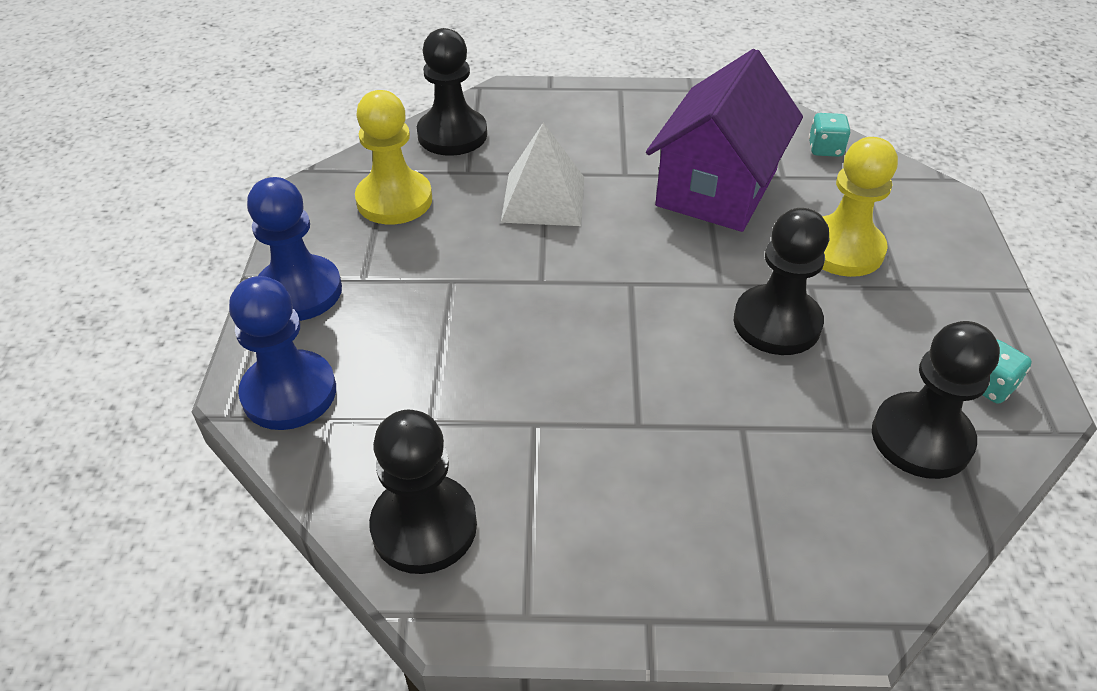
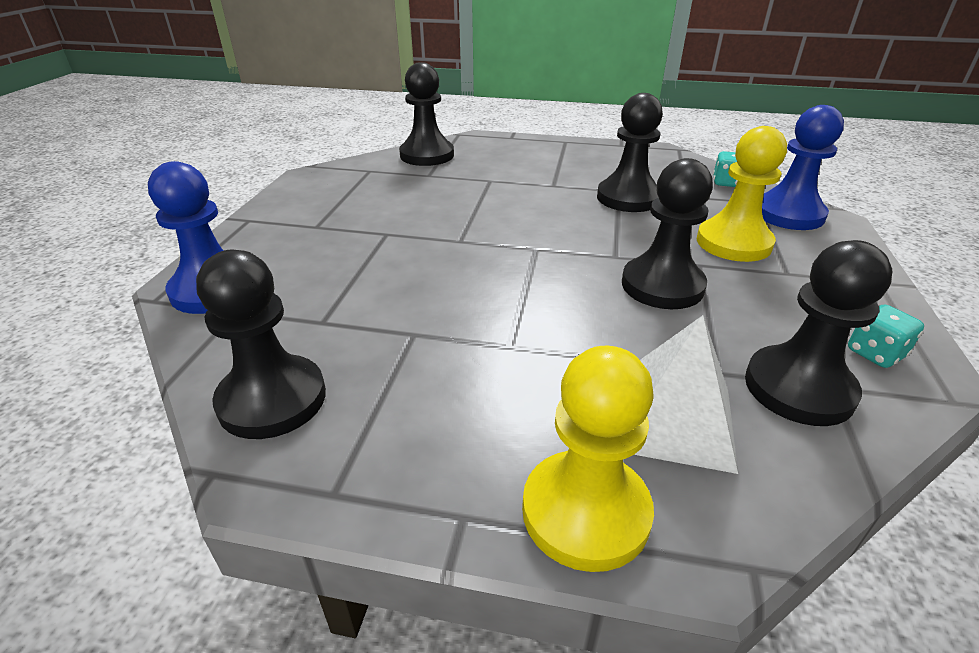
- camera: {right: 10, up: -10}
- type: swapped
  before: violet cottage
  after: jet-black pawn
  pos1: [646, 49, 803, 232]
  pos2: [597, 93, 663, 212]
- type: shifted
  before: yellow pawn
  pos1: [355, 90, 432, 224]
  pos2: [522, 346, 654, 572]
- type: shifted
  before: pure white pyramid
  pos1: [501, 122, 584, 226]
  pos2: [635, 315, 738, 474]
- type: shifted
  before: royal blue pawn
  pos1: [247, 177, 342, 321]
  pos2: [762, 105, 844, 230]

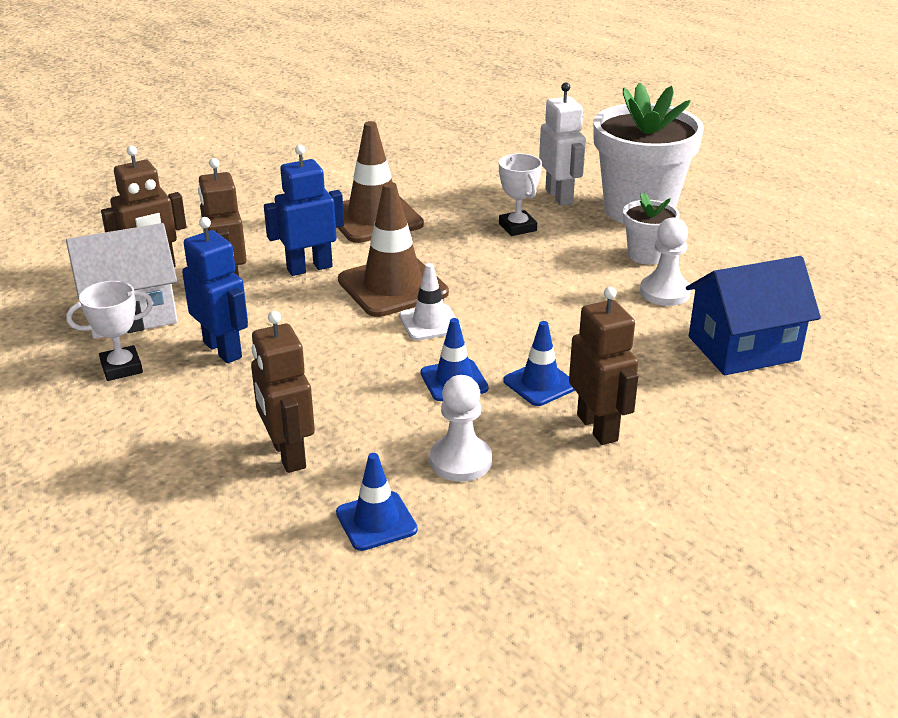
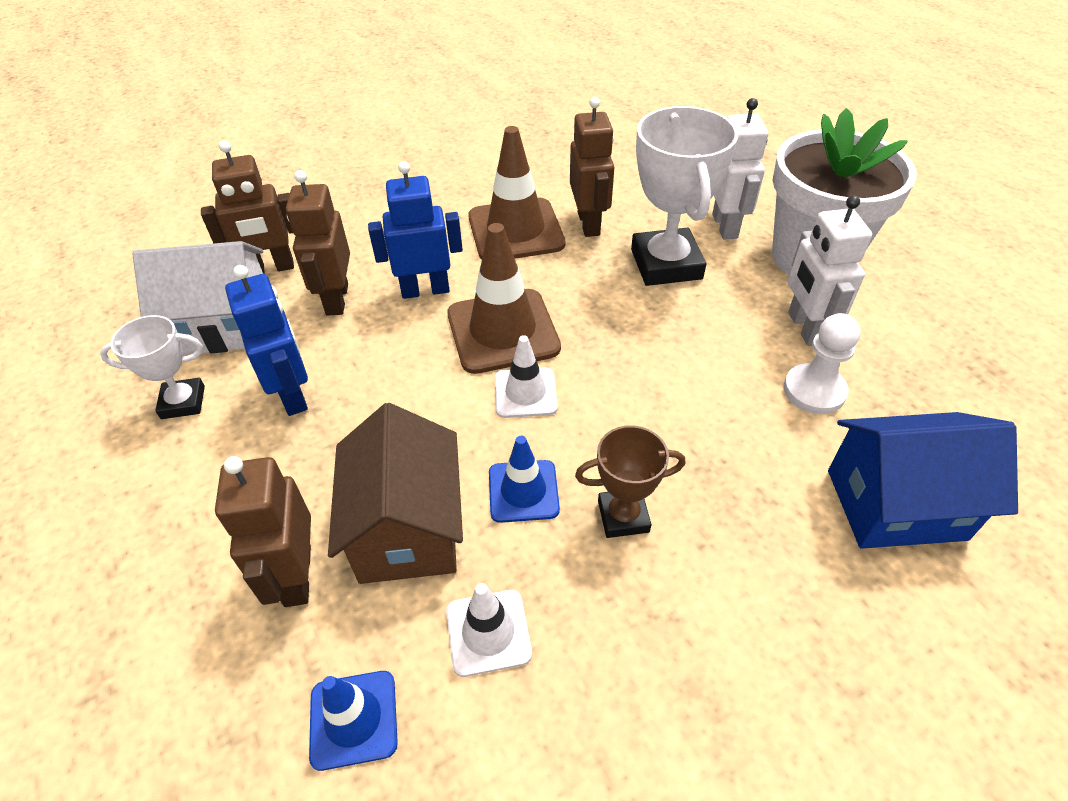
- camera: {right: 15, up: 15}
- type: scaled
  before: pure white prize cup
  pos1: [499, 153, 542, 236]
  pos2: [631, 106, 738, 286]
  scale: 1.82
- type: swapped
  before: pure white plant pot
  after: pure white toy robot
  pos1: [623, 193, 680, 265]
  pos2: [788, 195, 872, 346]
- type: shifted
  before: dark brown toy robot
  pos1: [569, 287, 638, 445]
  pos2: [570, 97, 614, 237]
- type: swapped
  before: royal blue road cone
  after: dark brown prize cup
  pos1: [503, 321, 575, 406]
  pos2: [575, 425, 686, 538]
- type: swapped
  before: pure white pawn
  after: pure white road cone
  pos1: [430, 375, 492, 482]
  pos2: [446, 583, 532, 677]
- type: new
  after: dark brown cottage
  pos2: [328, 403, 463, 584]

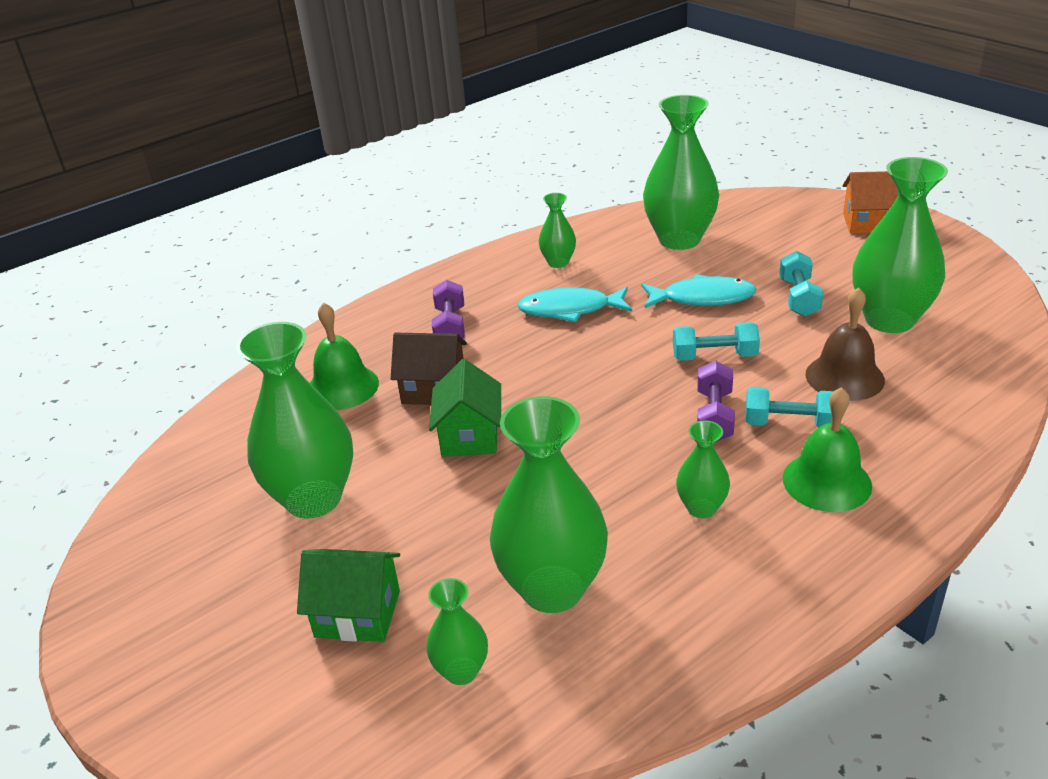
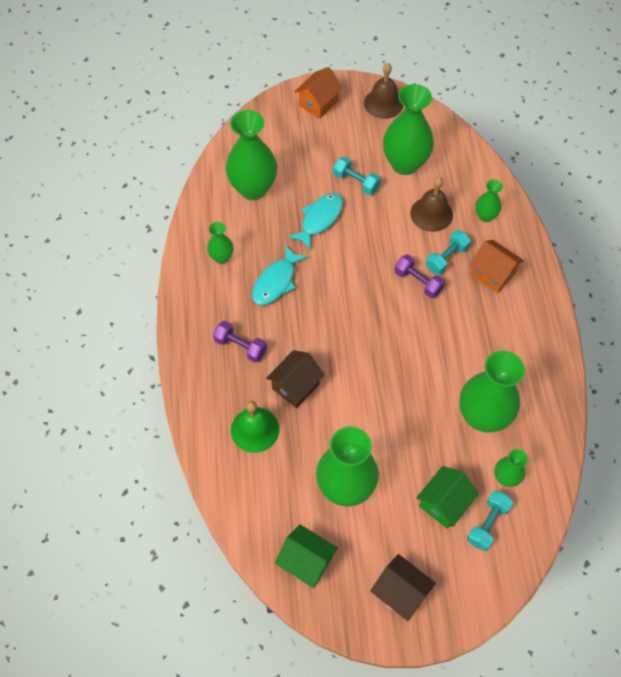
- camera: {right: -60, up: 25}
- type: shifted
  before: aqua hand weight
  pos1: [673, 322, 760, 361]
  pos2: [467, 490, 513, 551]
- type: shifted
  before: emerald cottage
  pos1: [429, 359, 501, 457]
  pos2: [275, 524, 338, 588]
- type: swapped
  before: emerald school bell
  after: orange cottage
  pos1: [783, 387, 872, 512]
  pos2: [470, 240, 524, 293]
- type: shifted
  before: emerald tall vase
  pos1: [676, 421, 730, 518]
  pos2: [475, 180, 503, 222]
- type: new
  after: dark brown school bell
  pos2: [364, 63, 403, 119]
- type: new
  after: dark brown cottage
  pos2: [370, 554, 436, 621]

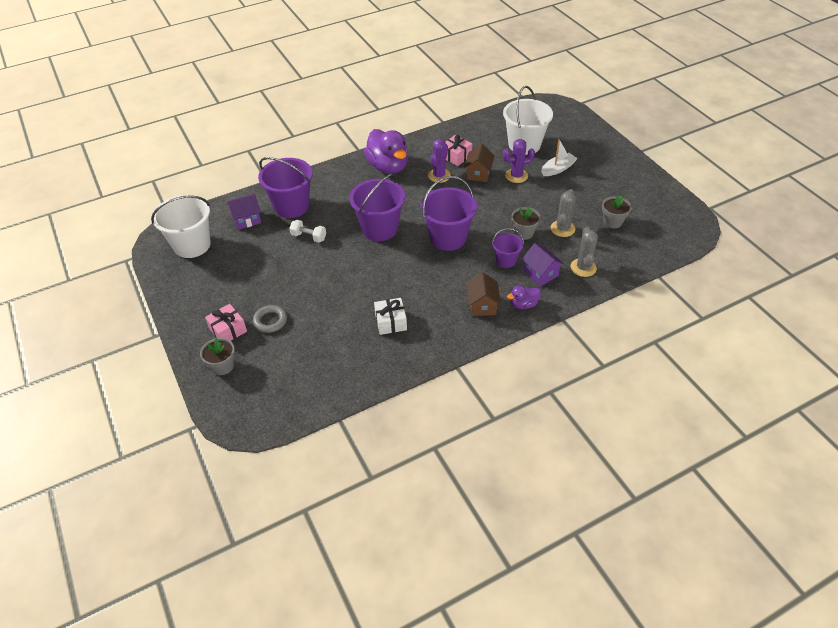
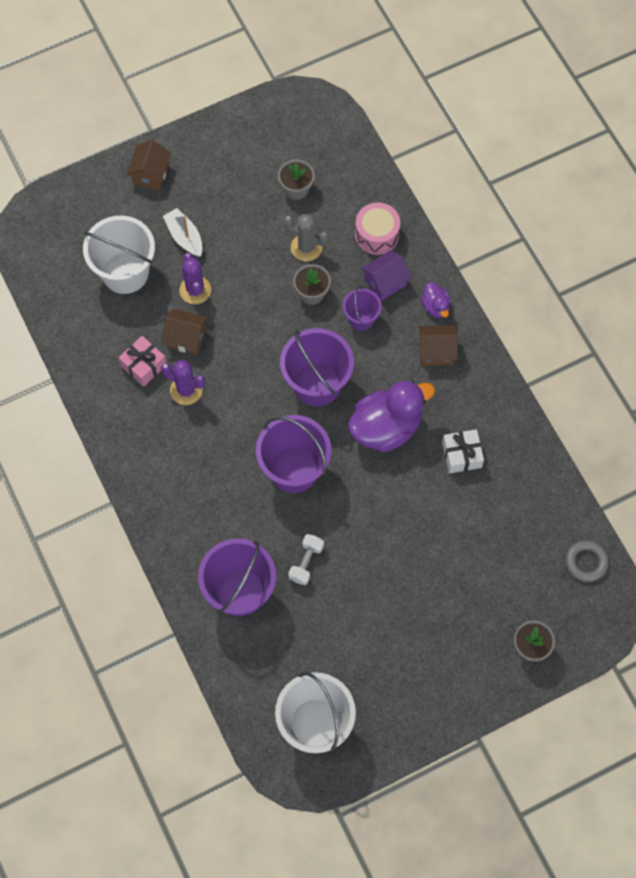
- camera: {right: -90, up: 20}
- type: shifted
  before: violet duck
  pos1: [364, 129, 408, 174]
  pos2: [348, 380, 435, 452]
- type: gone
  before: violet cottage
  pos1: [227, 194, 261, 230]
- type: swapped
  before: grey prickly plant
  after: rose-pink snare drum
  pos1: [571, 227, 598, 277]
  pos2: [355, 203, 400, 255]
- type: gone
  before: rose-pink present
  pos1: [205, 304, 247, 341]
- type: shifted
  before: grey torus
  pos1: [253, 305, 287, 333]
  pos2: [566, 540, 609, 582]
- type: new
  after: dark brown cottage
  pos2: [127, 140, 171, 190]

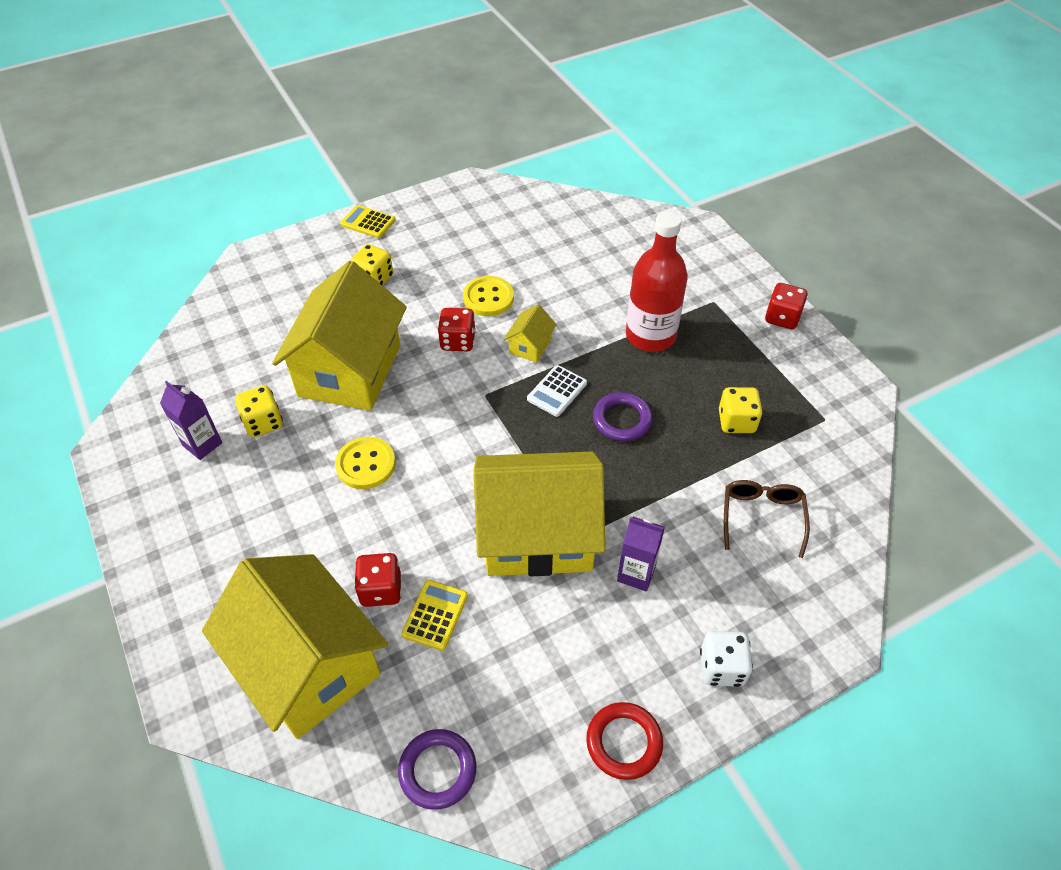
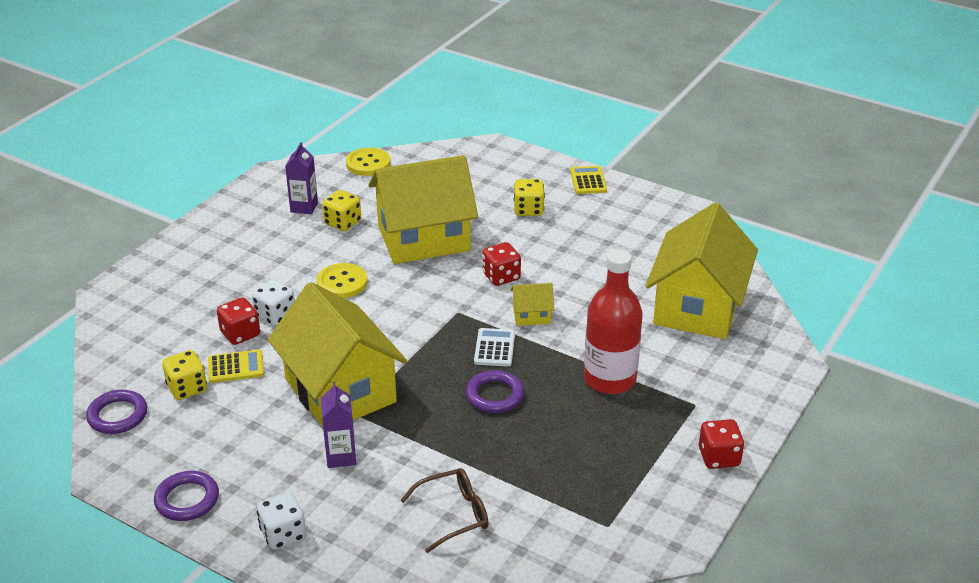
- camera: {right: 60, up: -15}
- type: shifted
  before: yellow button
  pos1: [463, 276, 514, 316]
  pos2: [346, 148, 390, 176]
- type: rotated
  before: pure white calculator
  pos1: [527, 365, 587, 417]
  pos2: [474, 328, 515, 367]
  turn: 90
- type: shifted
  before: yellow dice
  pos1: [719, 387, 763, 433]
  pos2: [162, 350, 207, 400]
- type: shifted
  before: yellow cottage
  pos1: [202, 554, 388, 739]
  pos2: [645, 203, 758, 339]
- type: repainted
  before: red torus
  after: violet torus
  pos1: [586, 702, 663, 780]
  pos2: [154, 471, 219, 521]
- type: new
  after: pure white dice
  pos2: [252, 279, 295, 326]

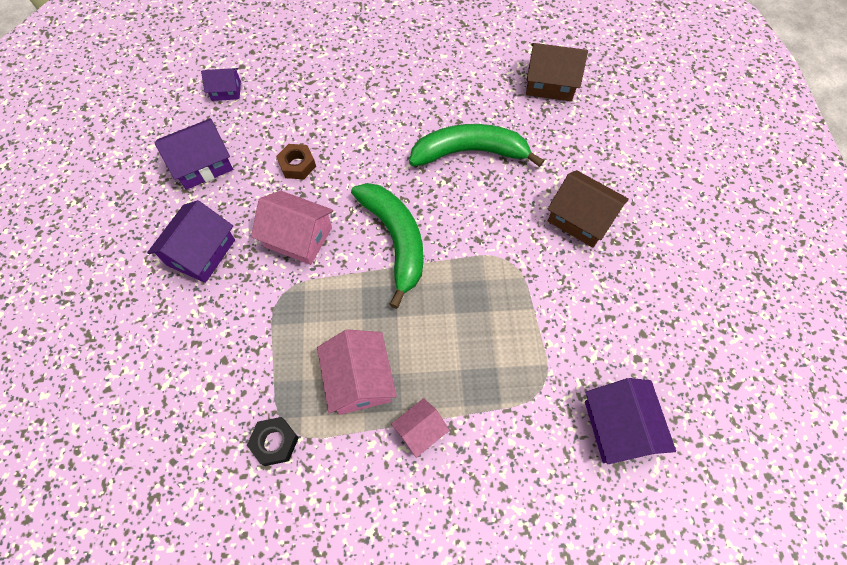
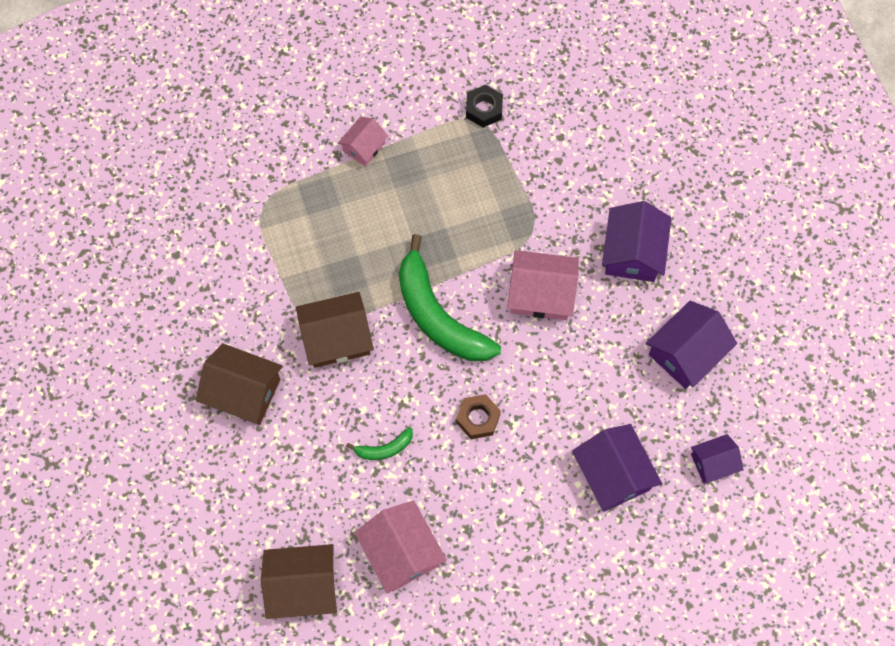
- camera: {right: 165, up: 5}
- type: scaled
  before: emerald toy banana
  pos1: [409, 124, 544, 167]
  pos2: [346, 427, 413, 460]
  scale: 0.43
- type: shifted
  before: dark brown hexagon nut
  pos1: [276, 144, 316, 179]
  pos2: [456, 394, 501, 439]
- type: shifted
  before: rose-pink cottage
  pos1: [317, 329, 397, 415]
  pos2: [355, 500, 447, 594]
- type: shifted
  before: violet cottage
  pos1: [585, 378, 676, 464]
  pos2: [572, 424, 662, 512]
- type: new
  after: dark brown cottage
  pos2: [296, 292, 374, 368]

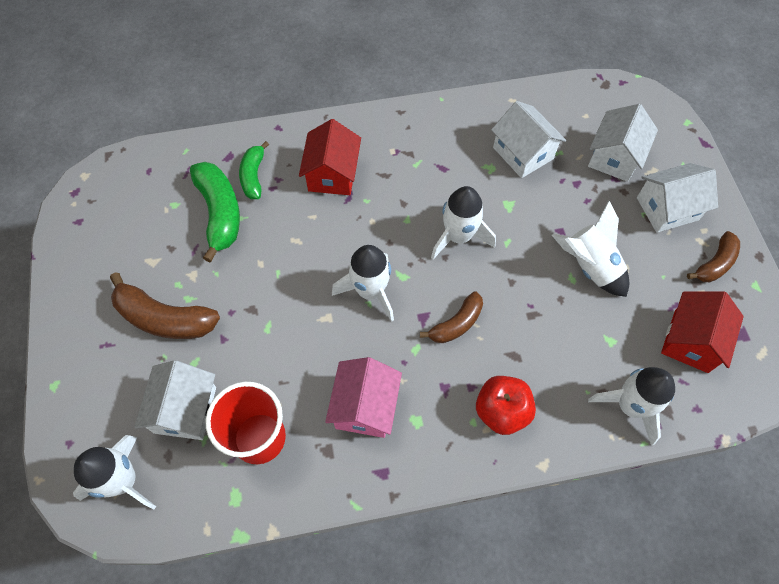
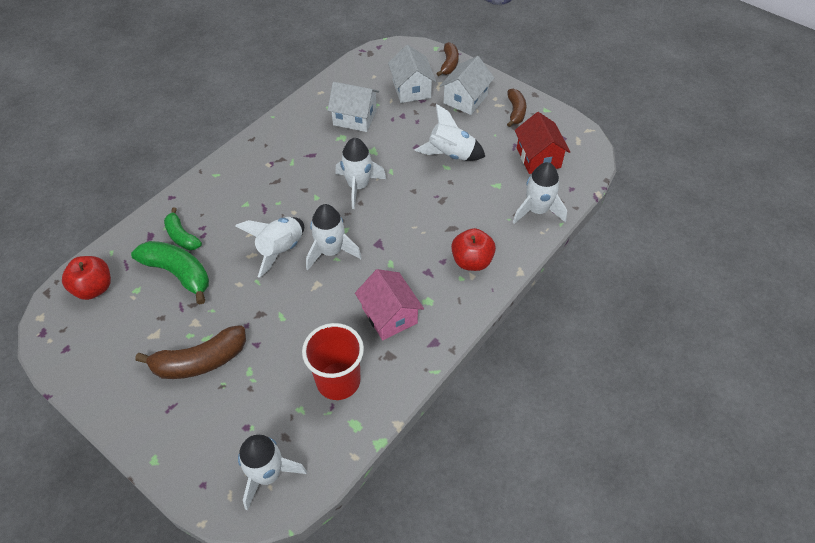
- camera: {right: -40, up: -10}
- type: gone
  before: red cottage
  pos1: [299, 119, 361, 195]
- type: shifted
  before: dark brown toy banana
  pos1: [420, 291, 483, 343]
  pos2: [436, 42, 459, 76]
- type: gone
  before: pure white cottage
  pos1: [134, 360, 216, 440]
- type: new
  after: pure white toy rocket
  pos2: [236, 217, 304, 278]
- type: new
  after: red apple
  pos2: [62, 256, 111, 300]

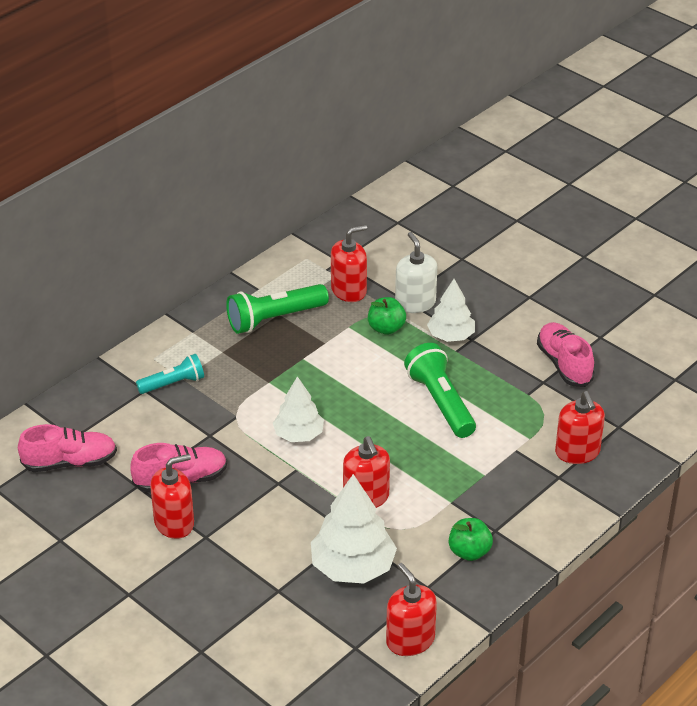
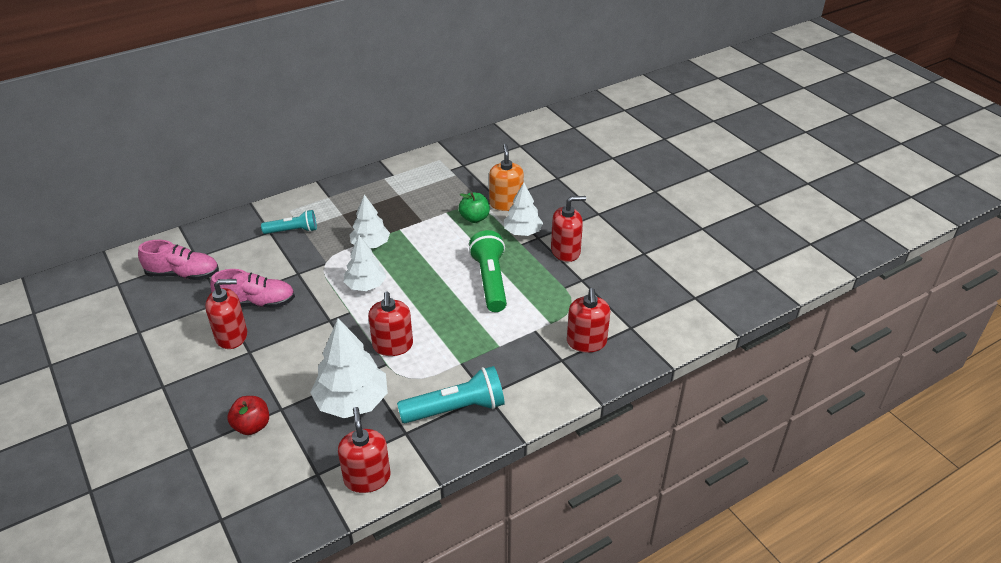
- camera: {right: 15, up: 0}
- type: shifted
  before: red soap dispenser
  pos1: [331, 225, 367, 302]
  pos2: [551, 196, 586, 262]
- type: repainted
  before: pure white soap dispenser
  after: orange soap dispenser
  pos1: [395, 232, 437, 313]
  pos2: [489, 144, 524, 211]
- type: gone
  before: emerald pocket torch
  pos1: [226, 284, 329, 334]
- type: gone
  before: rose-pink lace-up shoe
  pos1: [537, 322, 595, 387]
- type: swapped
  before: emerald apple
  after: aqua pocket torch
  pos1: [449, 518, 493, 561]
  pos2: [397, 366, 505, 423]
- type: new
  after: pure white fir tree
  pos2: [350, 194, 390, 248]
- type: new
  after: red apple
  pos2: [227, 396, 269, 435]

